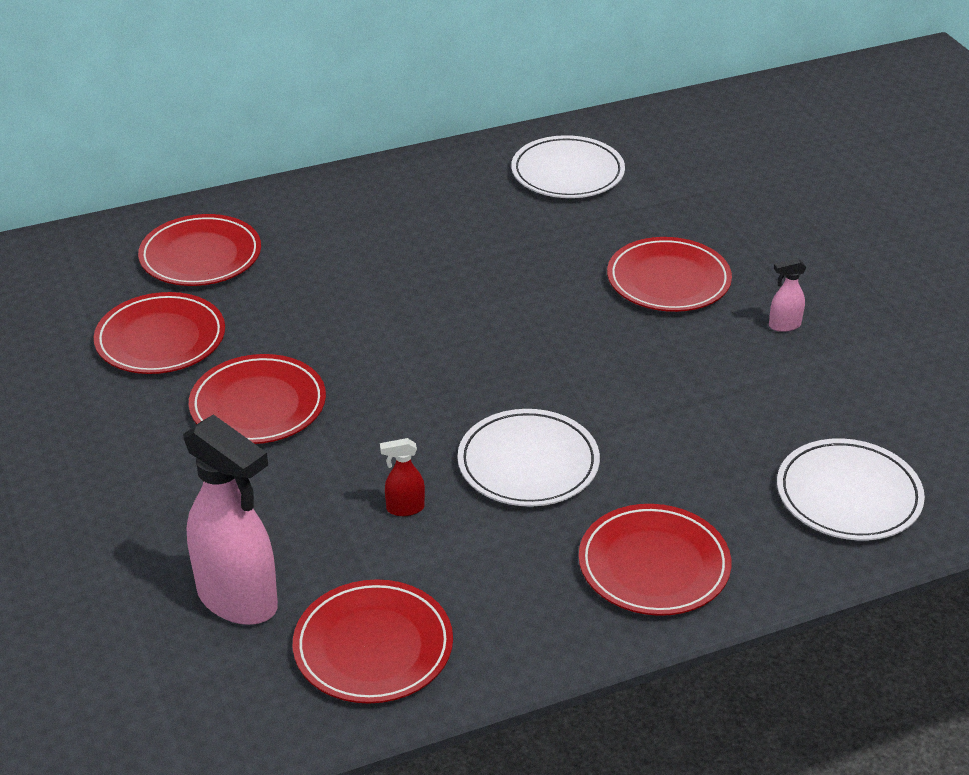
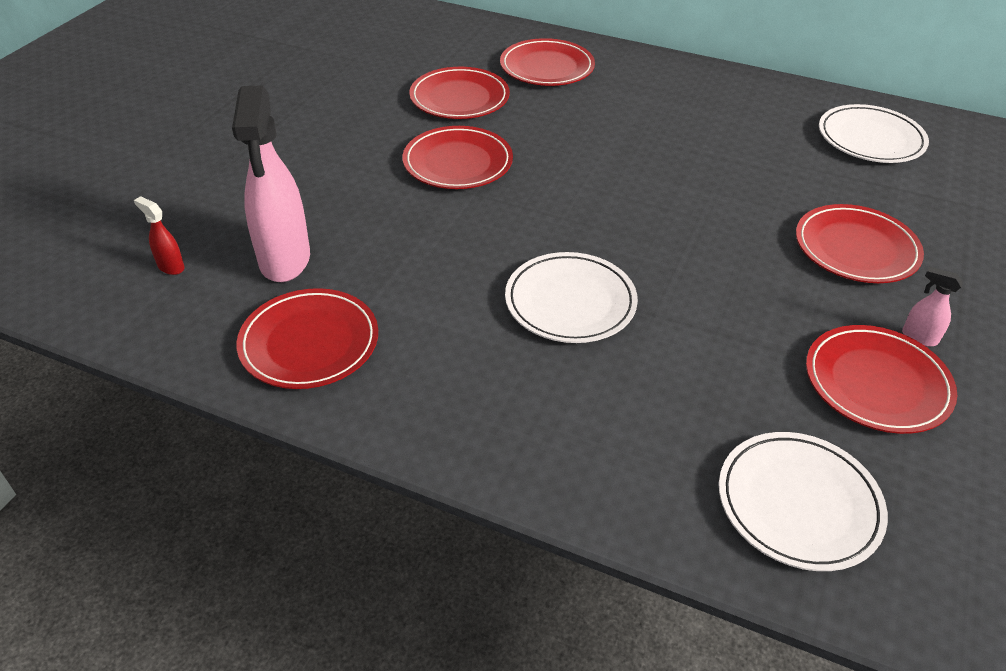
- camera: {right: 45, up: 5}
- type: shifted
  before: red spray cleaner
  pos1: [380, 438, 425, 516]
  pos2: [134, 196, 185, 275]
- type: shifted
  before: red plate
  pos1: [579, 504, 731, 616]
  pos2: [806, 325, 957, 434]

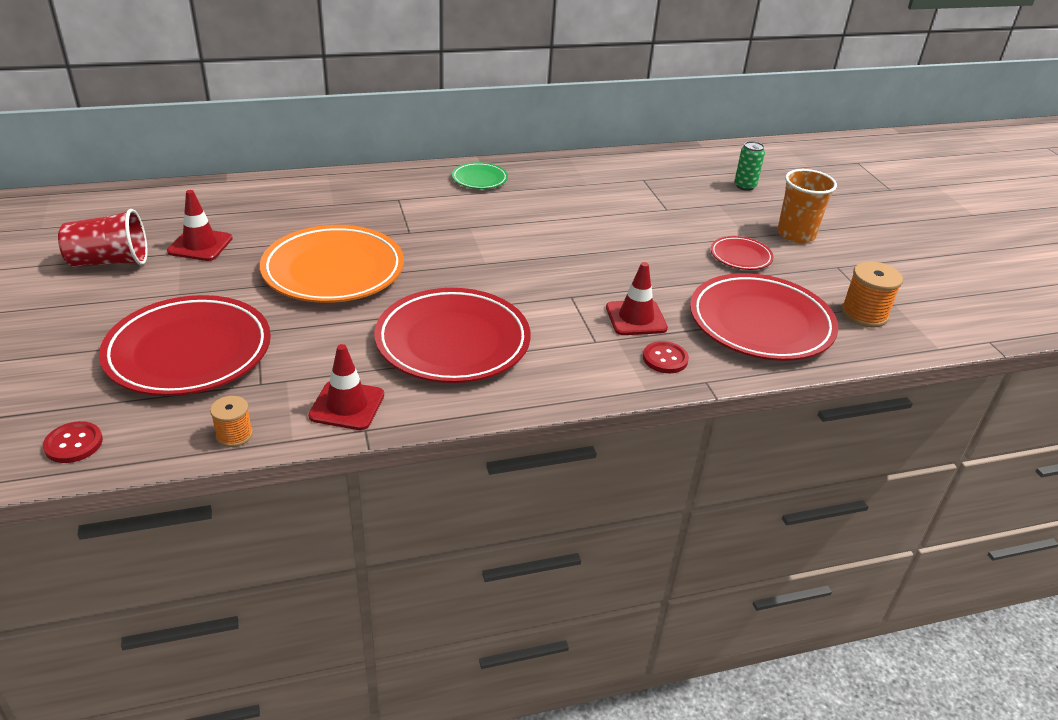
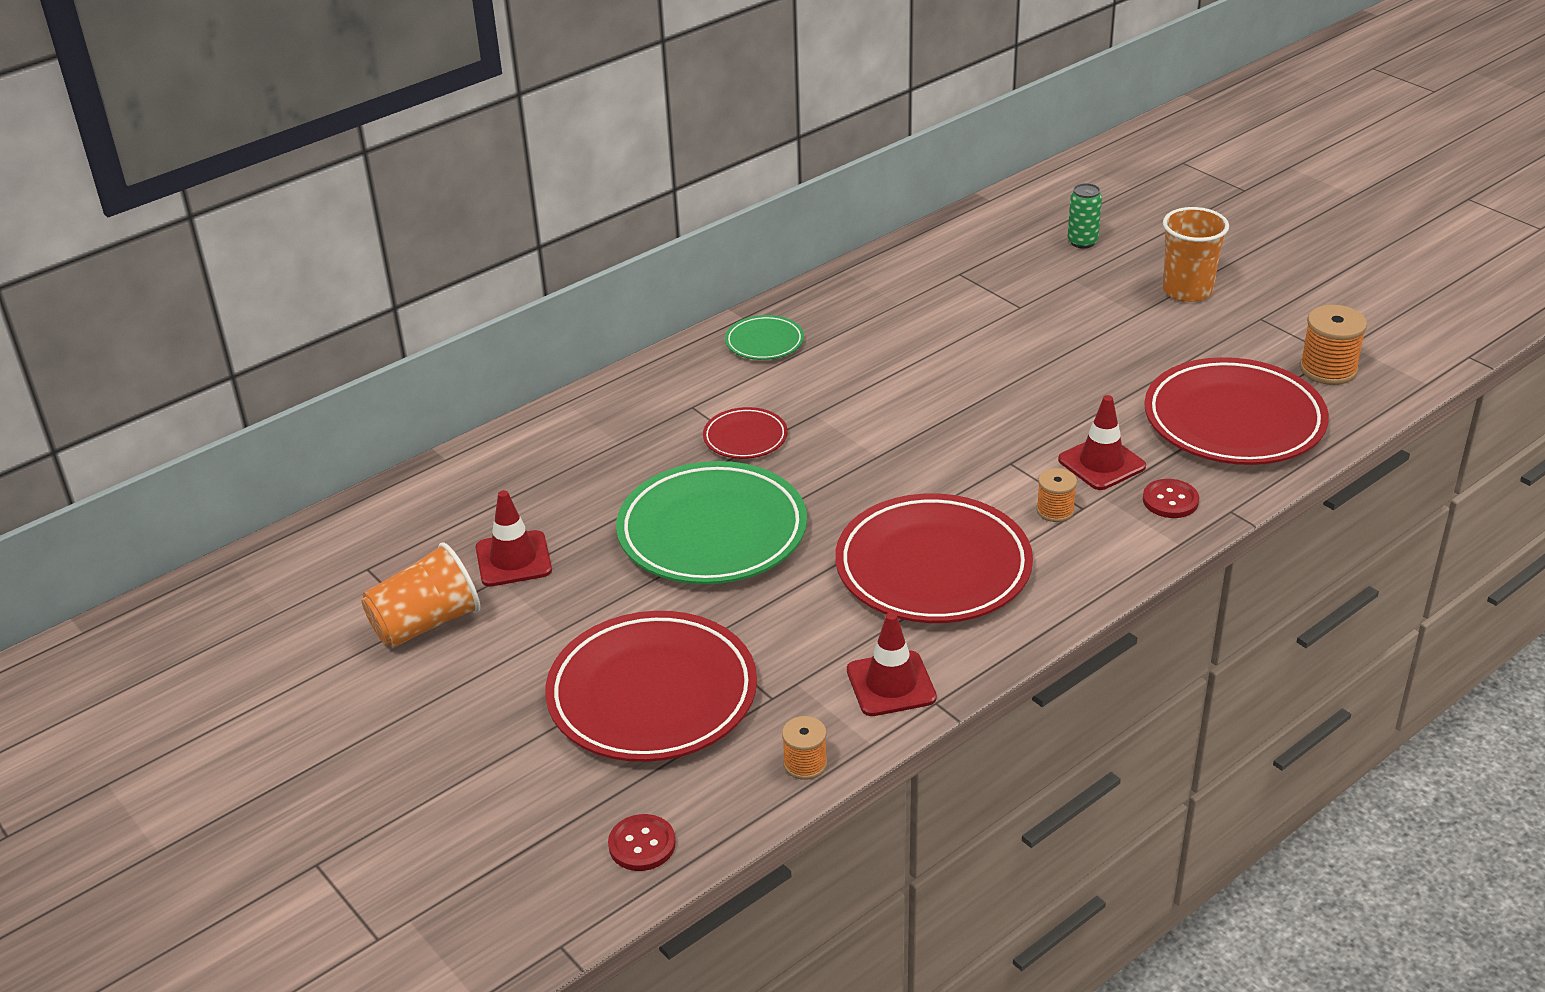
- camera: {right: -20, up: 0}
- type: repainted
  before: red tumbler
  after: orange tumbler
  pos1: [58, 209, 148, 267]
  pos2: [361, 542, 480, 648]
- type: repainted
  before: orange plate
  after: emerald plate
  pos1: [260, 225, 404, 303]
  pos2: [616, 461, 807, 584]
- type: shifted
  before: red plate
  pos1: [711, 236, 774, 270]
  pos2: [703, 407, 788, 459]
- type: new
  after: orange bobbin
  pos2: [1036, 468, 1077, 522]

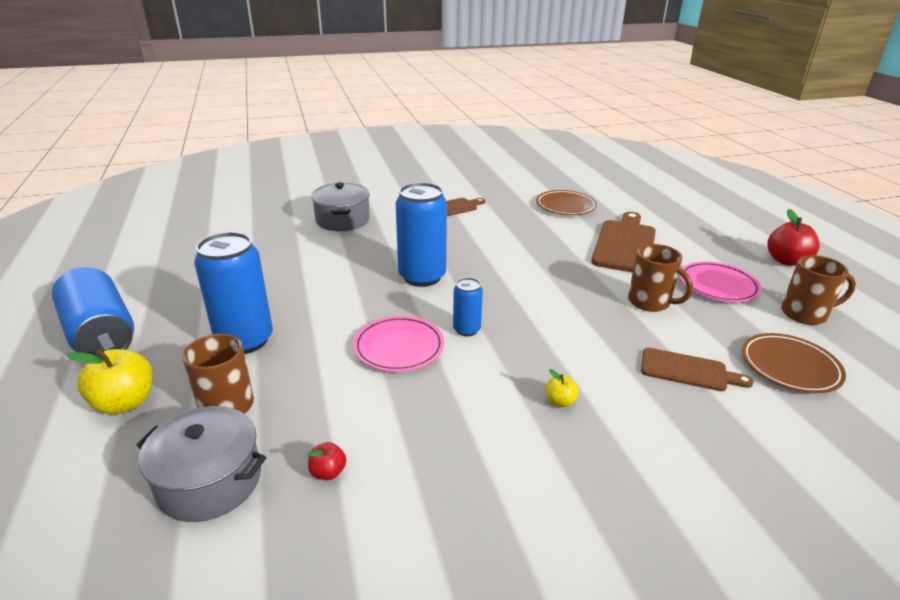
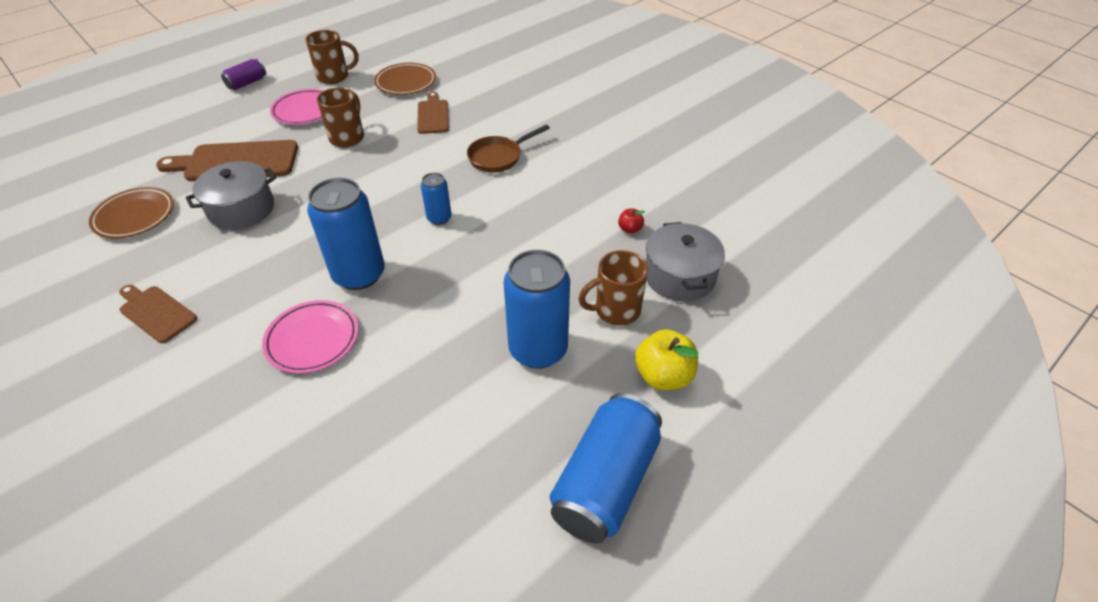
- camera: {right: -115, up: 15}
- type: shifted
  before: grey stockpot
  pos1: [311, 183, 370, 231]
  pos2: [186, 161, 277, 230]
- type: swapped
  before: red apple
  after: violet can
  pos1: [767, 209, 820, 266]
  pos2: [221, 59, 266, 90]
- type: rotated
  before: dark brown tea mug
  pos1: [781, 255, 856, 325]
  pos2: [305, 30, 358, 84]
  turn: 105
- type: shifted
  before: rose-pink plate
  pos1: [353, 316, 444, 372]
  pos2: [262, 300, 358, 373]
- type: swapped
  before: yellow apple
  after: dark brown skillet
  pos1: [546, 369, 579, 407]
  pos2: [467, 124, 550, 172]

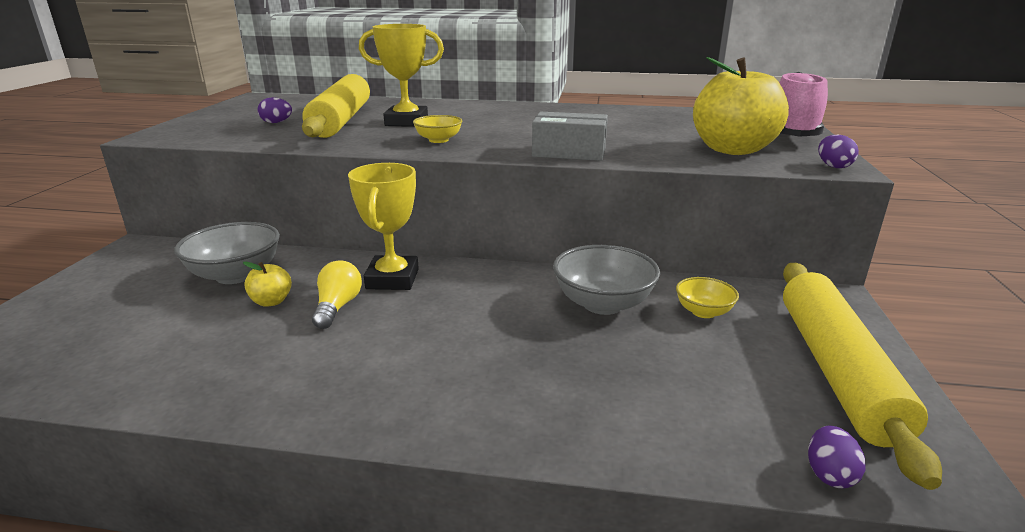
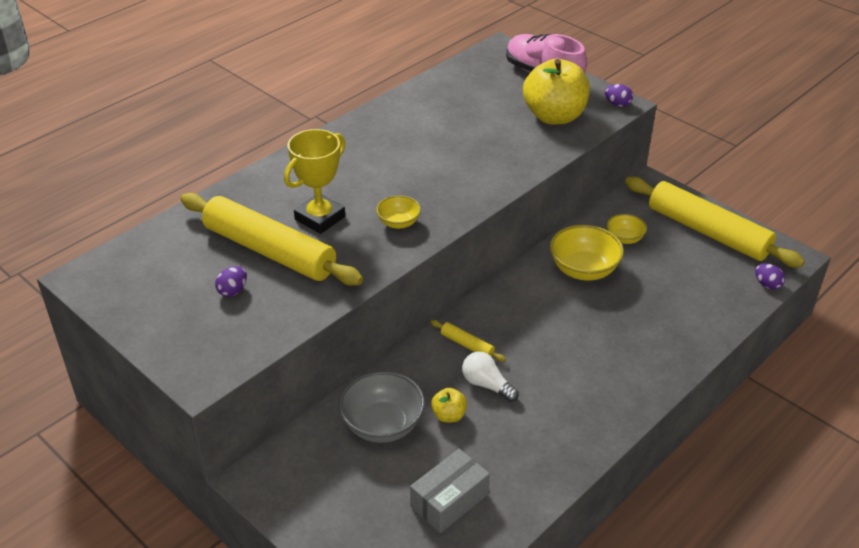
- camera: {right: -55, up: 15}
- type: shifted
  before: grey box
  pos1: [532, 112, 608, 161]
  pos2: [410, 449, 490, 533]
- type: swapped
  before: yellow prize cup
  after: yellow rolling pin
  pos1: [348, 163, 419, 290]
  pos2: [431, 320, 506, 362]
- type: repainted
  before: grey deep dish
  after: yellow deep dish
  pos1: [553, 245, 660, 315]
  pos2: [550, 225, 624, 280]
- type: repainted
  before: yellow lightbulb
  after: pure white lightbulb
  pos1: [312, 260, 362, 329]
  pos2: [462, 352, 519, 402]

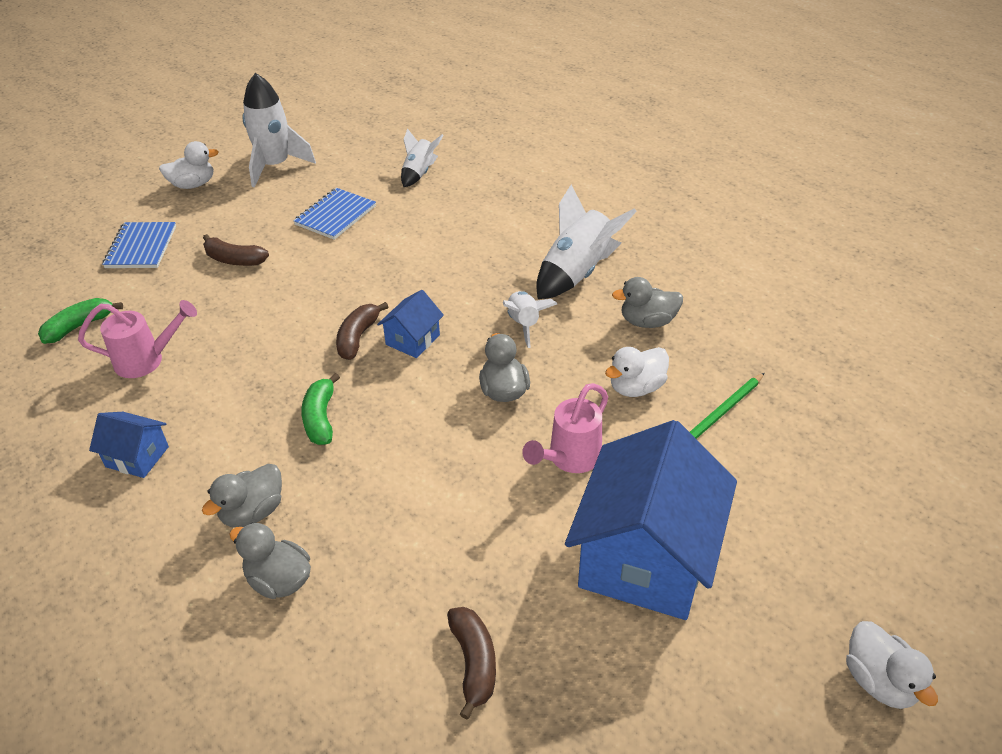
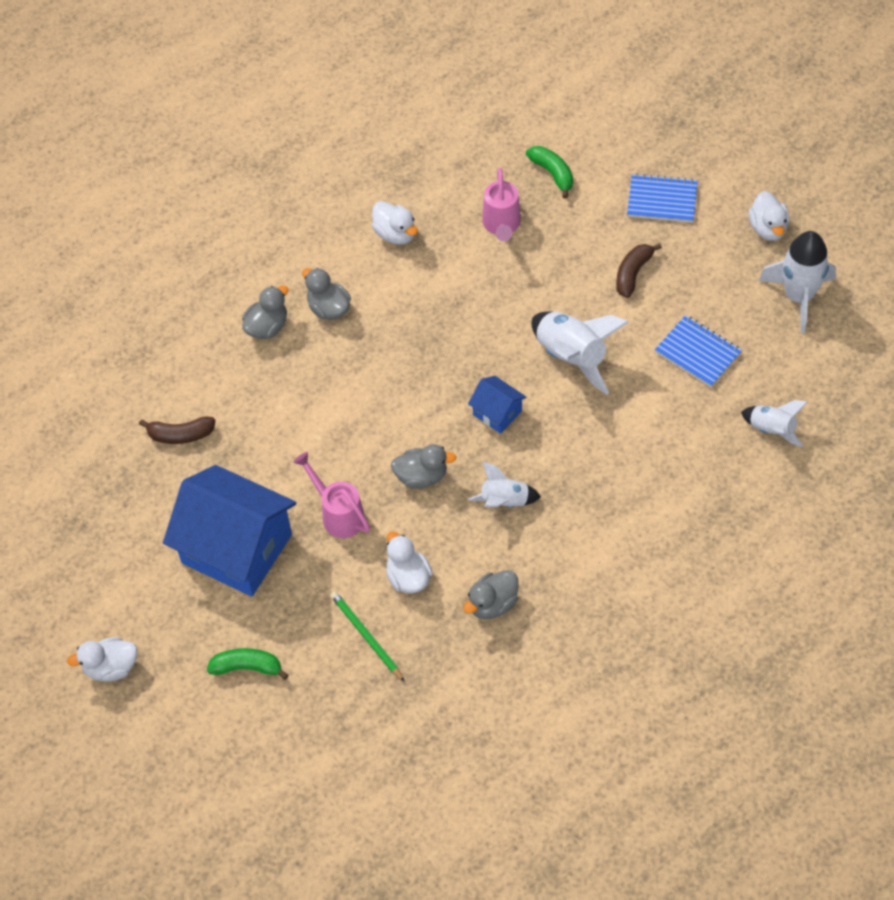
- camera: {right: 100, up: 15}
- type: shifted
  before: pure white toy rocket
  pos1: [536, 185, 637, 299]
  pos2: [531, 311, 629, 395]
- type: rotated
  before: grey duck
  pos1: [612, 277, 683, 328]
  pos2: [463, 570, 519, 620]
  turn: -135
- type: gone
  before: dark brown toy banana
  pos1: [336, 302, 388, 360]
- type: shifted
  before: emerald toy banana
  pos1: [301, 373, 340, 445]
  pos2: [207, 648, 288, 680]
- type: swapped
  before: royal blue cottage
  after: pure white duck
  pos1: [89, 412, 169, 478]
  pos2: [372, 201, 418, 245]

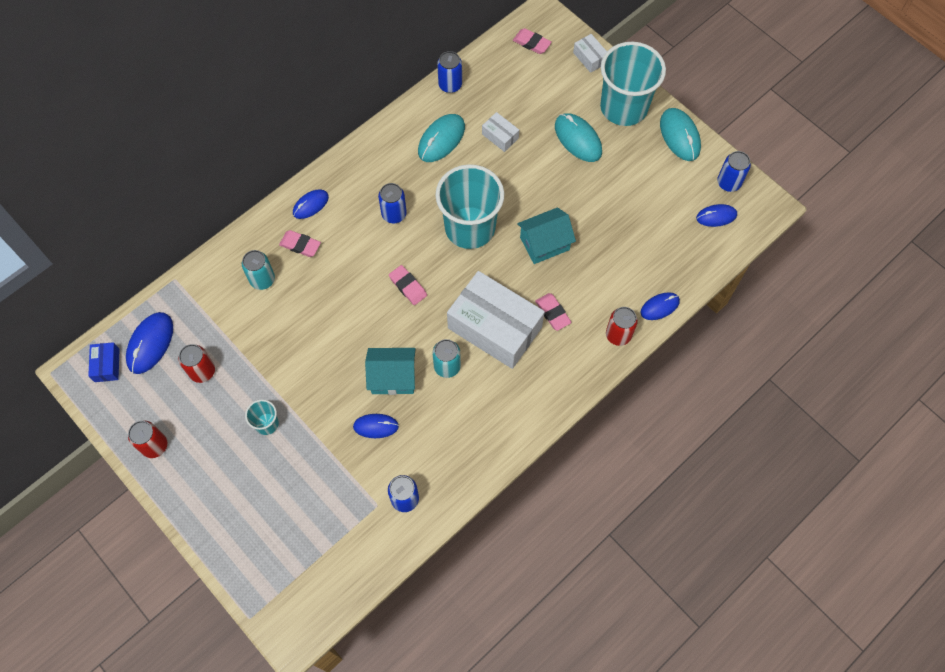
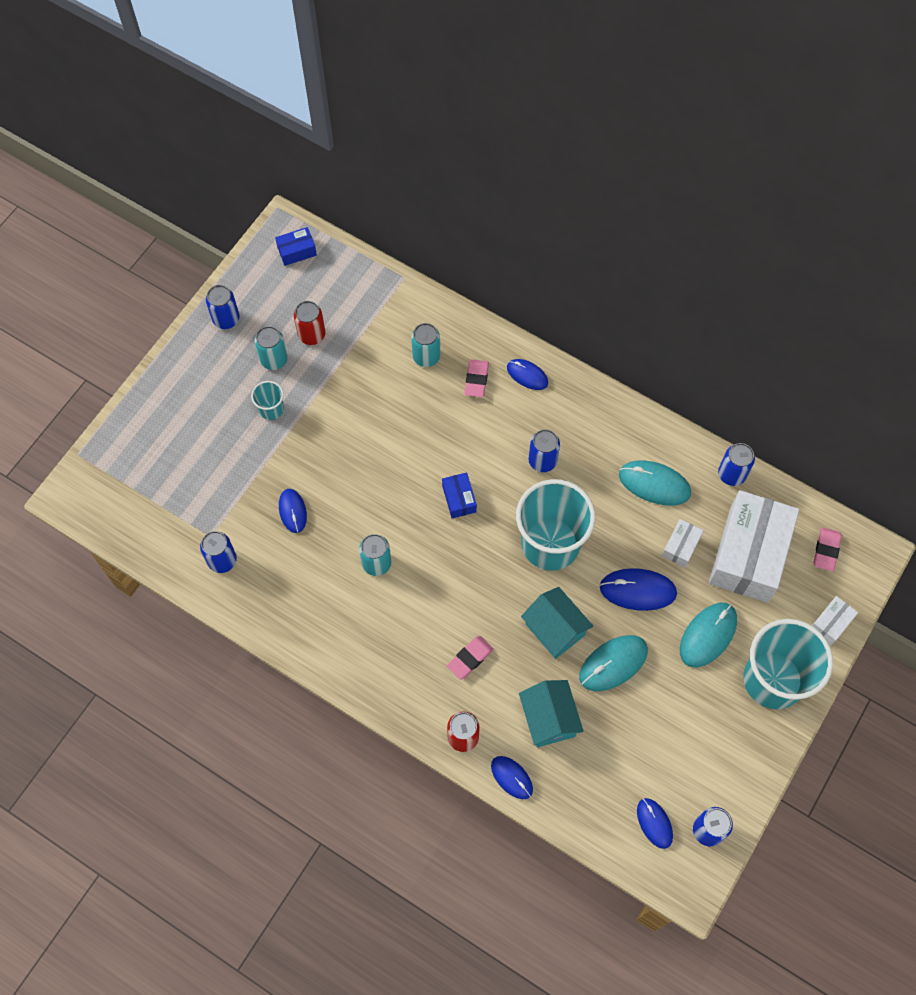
- camera: {right: 75, up: 0}
- type: shifted
  before: aqua computer mouse
  pos1: [660, 108, 701, 161]
  pos2: [579, 635, 648, 691]
- type: swapped
  before: rose-pink eraser
  after: royal blue box
  pos1: [389, 265, 427, 305]
  pos2: [442, 472, 477, 518]
- type: shifted
  before: pure white box
  pos1: [447, 271, 545, 369]
  pos2: [709, 490, 799, 603]
- type: shifted
  before: royal blue computer mouse
  pos1: [126, 312, 173, 374]
  pos2: [600, 568, 677, 611]
- type: shifted
  before: aqua cottage
  pos1: [365, 348, 416, 395]
  pos2: [519, 680, 584, 747]
- type: repainted
  before: red can
  after: royal blue can
  pos1: [128, 421, 167, 458]
  pos2: [206, 285, 239, 329]
- type: new
  after: aqua can
  pos2: [255, 326, 288, 370]

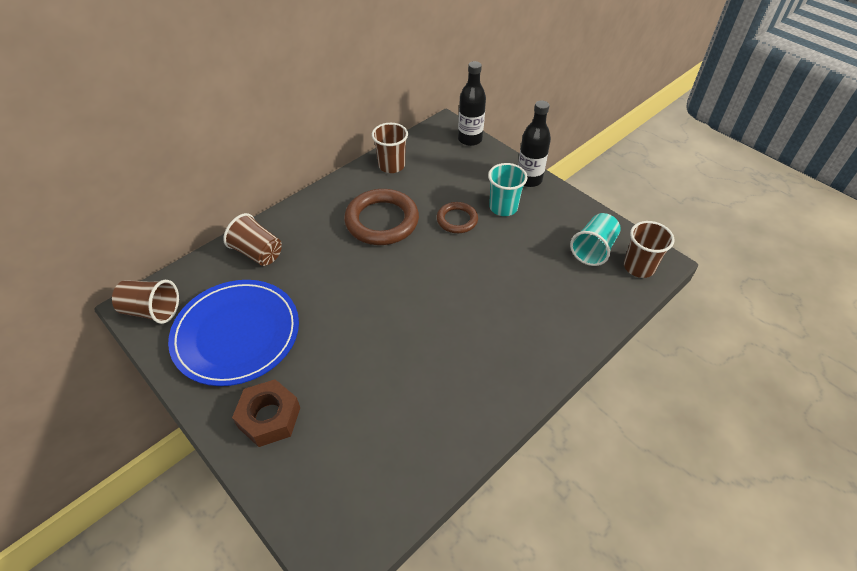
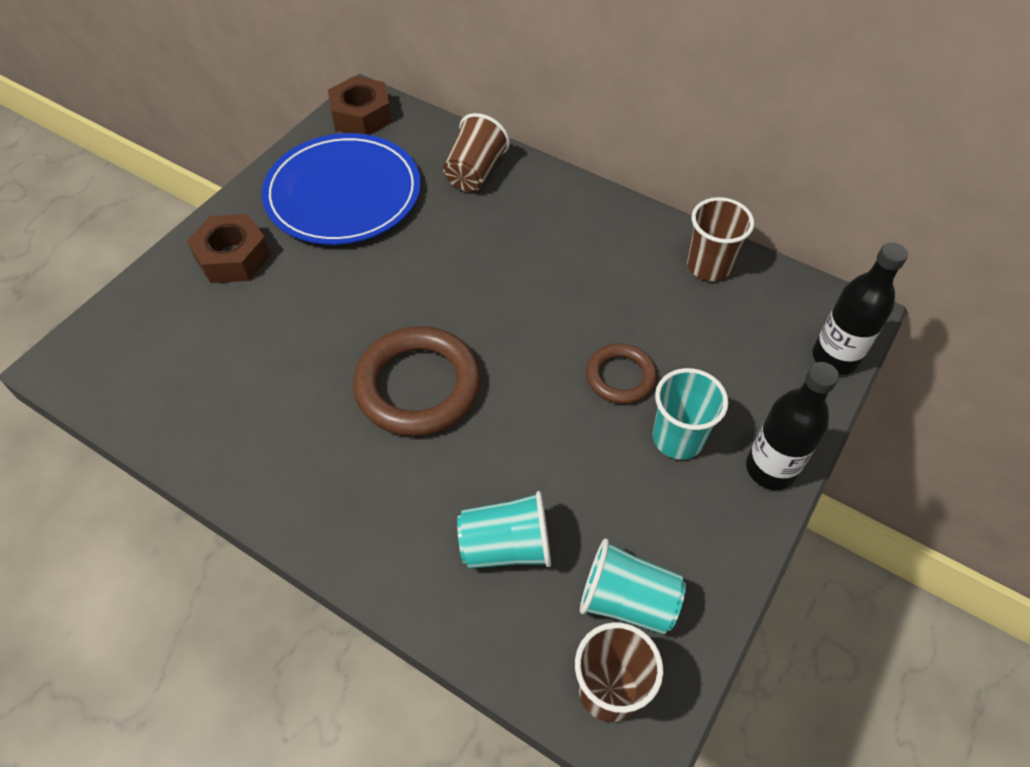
- camera: {right: 75, up: 5}
- type: shifted
  before: dark brown torus
  pos1: [344, 189, 419, 245]
  pos2: [353, 326, 481, 436]
- type: swapped
  before: dark brown tumbler
  after: dark brown hexagon nut
  pos1: [112, 280, 179, 324]
  pos2: [328, 76, 392, 135]
- type: new
  after: aqua tumbler
  pos2: [457, 491, 551, 569]

